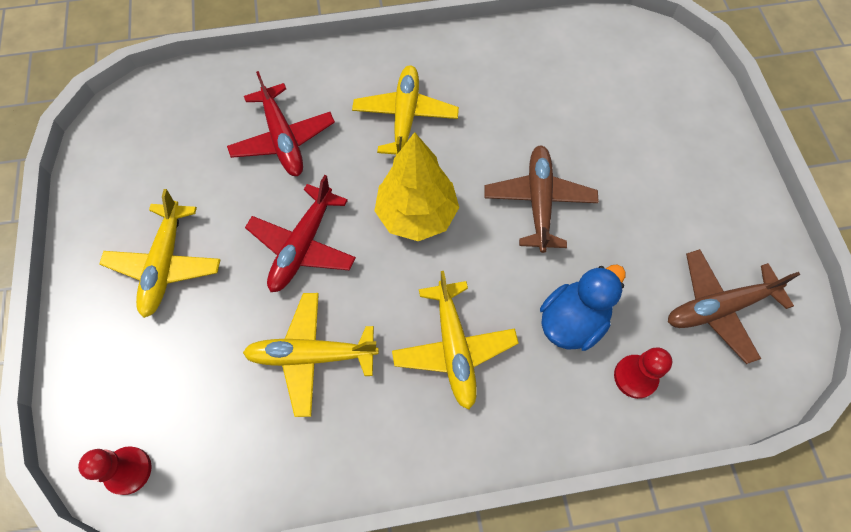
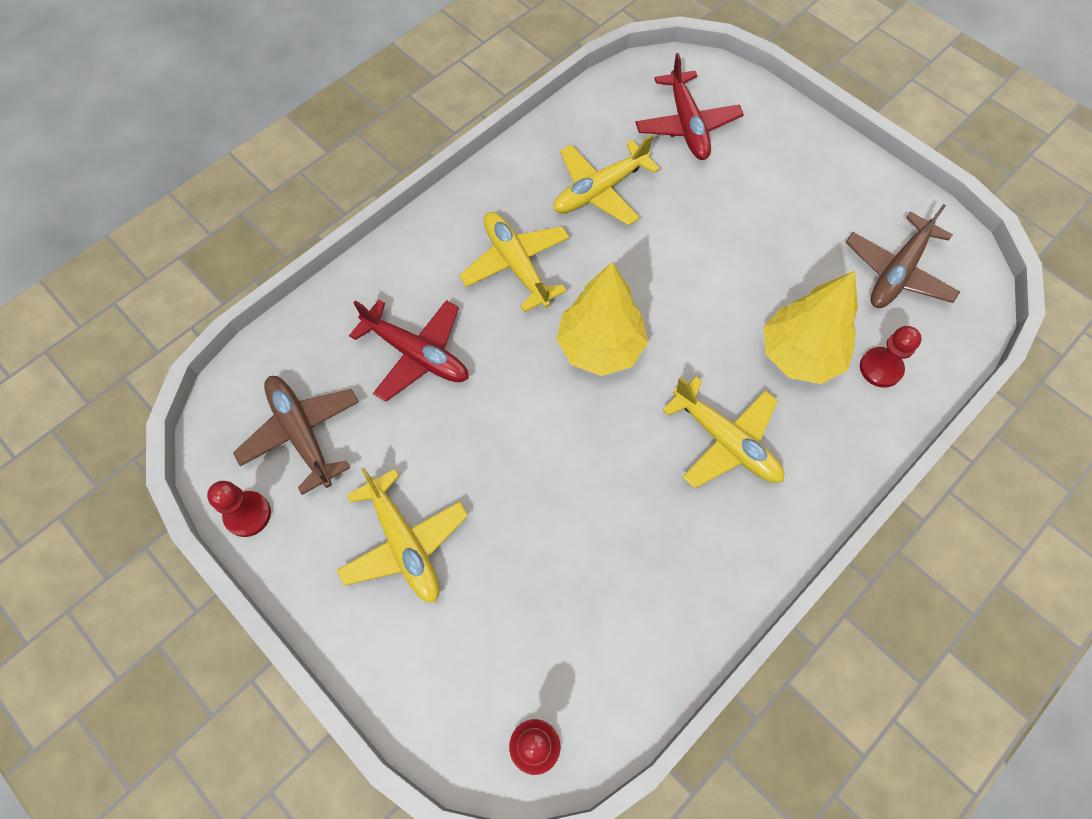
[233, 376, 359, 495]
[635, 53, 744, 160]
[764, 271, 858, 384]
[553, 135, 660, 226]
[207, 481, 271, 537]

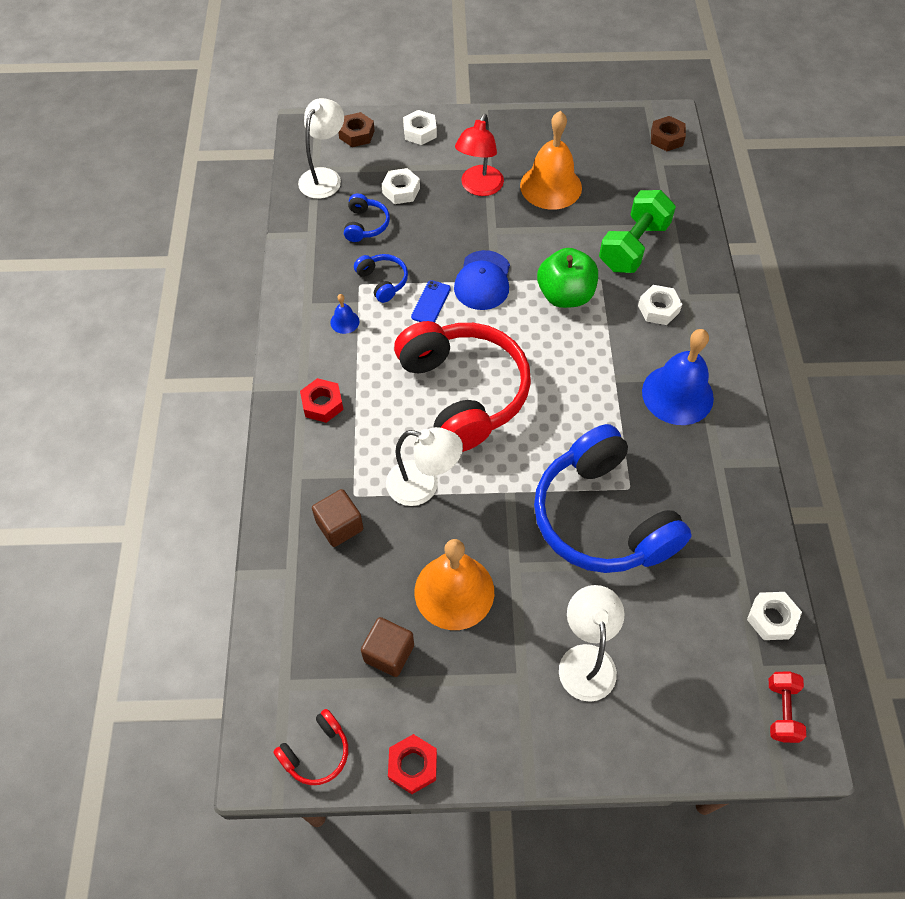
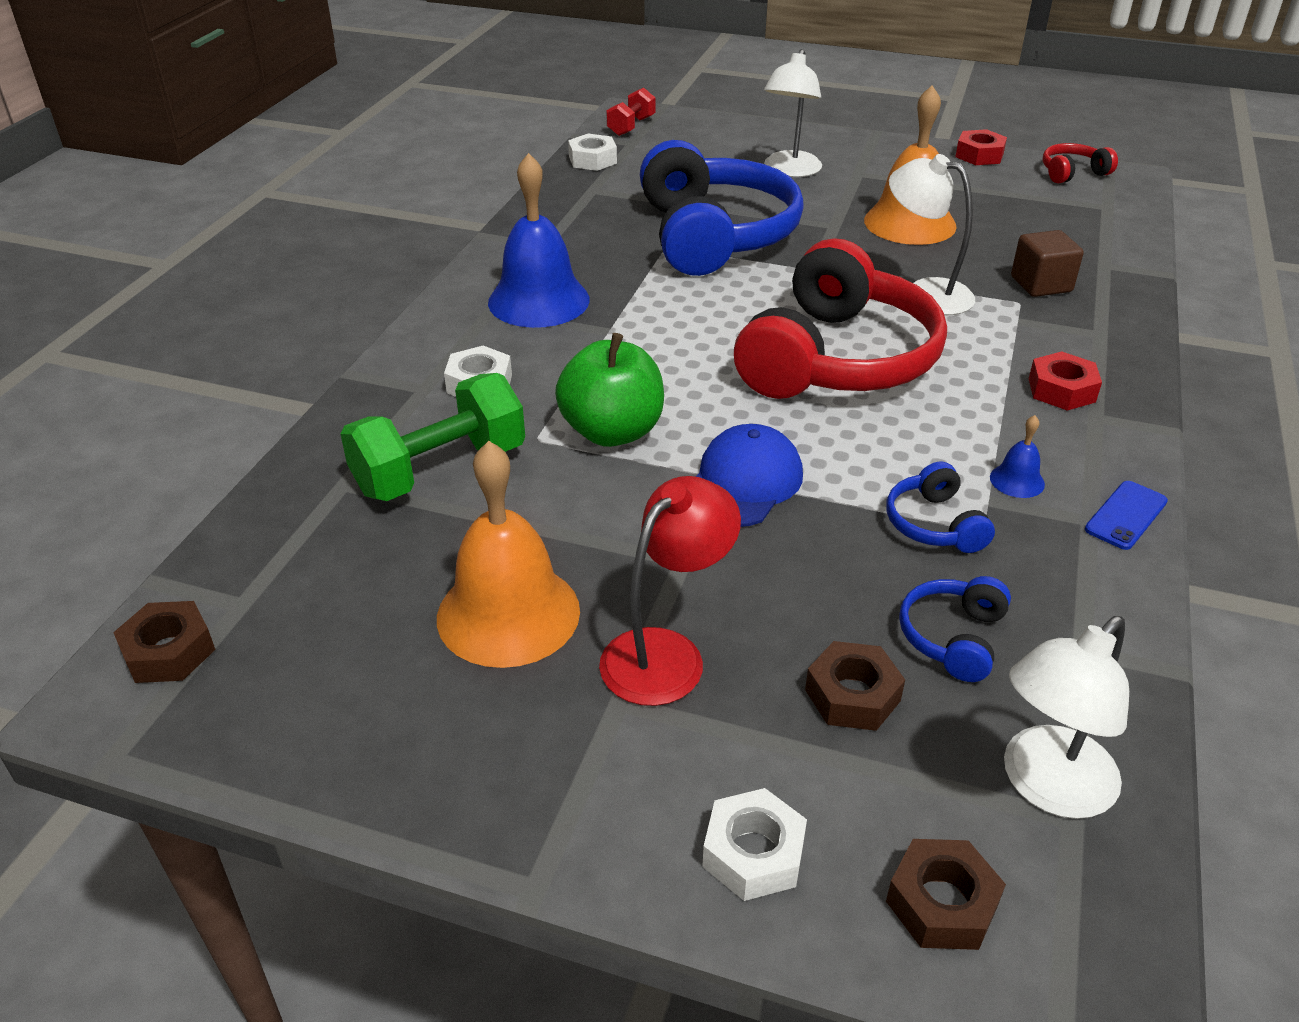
[805, 641, 905, 731]
[1085, 481, 1168, 550]
[734, 239, 947, 399]
[361, 617, 414, 677] (first image)

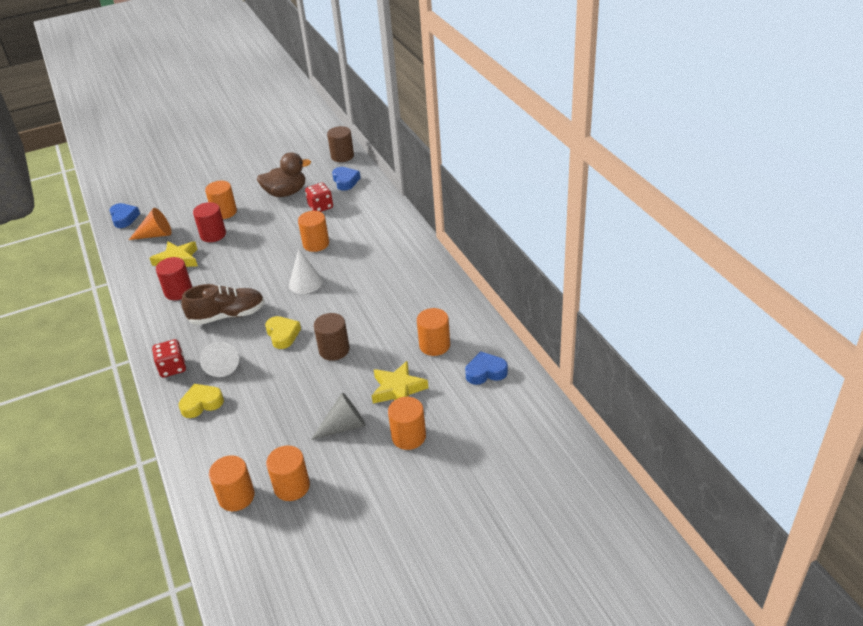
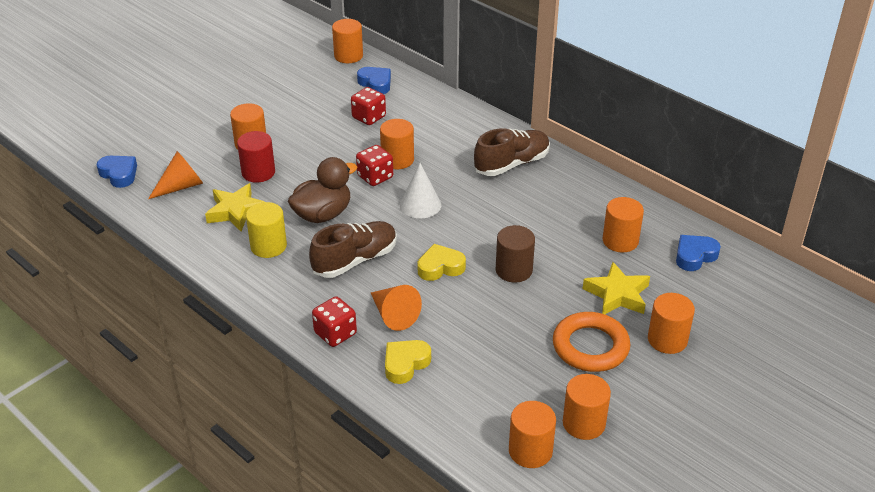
[332, 19, 363, 63]
[288, 157, 357, 223]
[246, 202, 287, 258]
[417, 244, 466, 281]
[371, 285, 422, 331]
[553, 312, 631, 372]
[474, 128, 550, 176]
[356, 145, 393, 186]

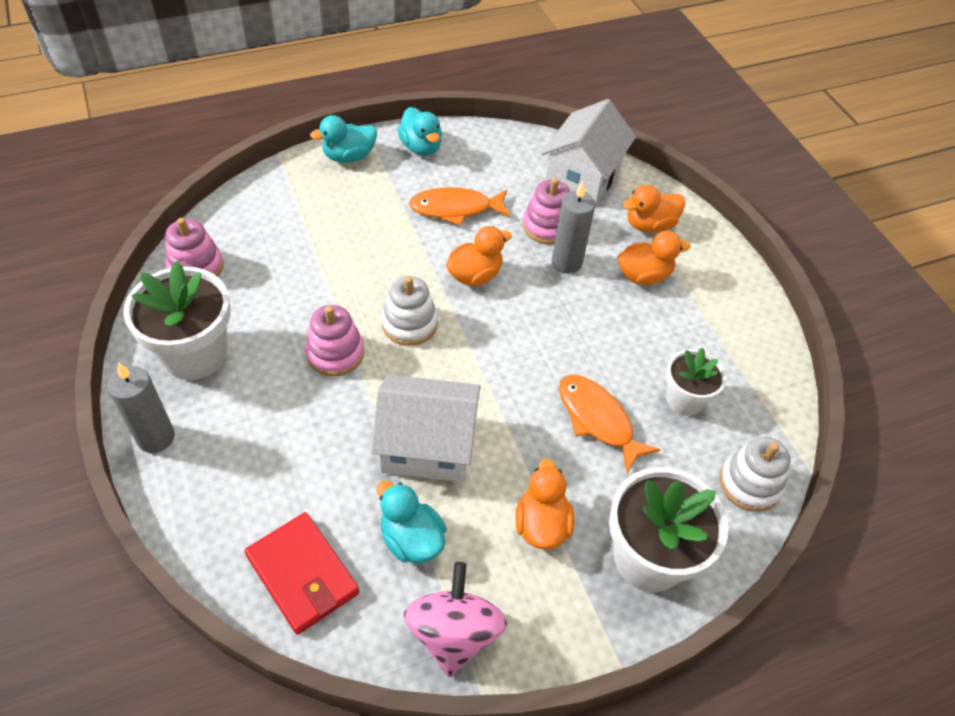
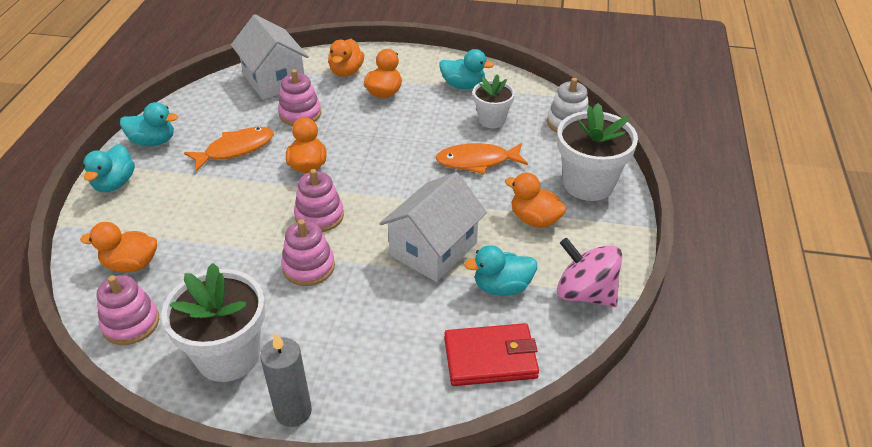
[552, 182, 595, 274] (first image)
[184, 127, 274, 171]
[294, 169, 344, 232]
[439, 49, 494, 89]
[80, 222, 157, 272]

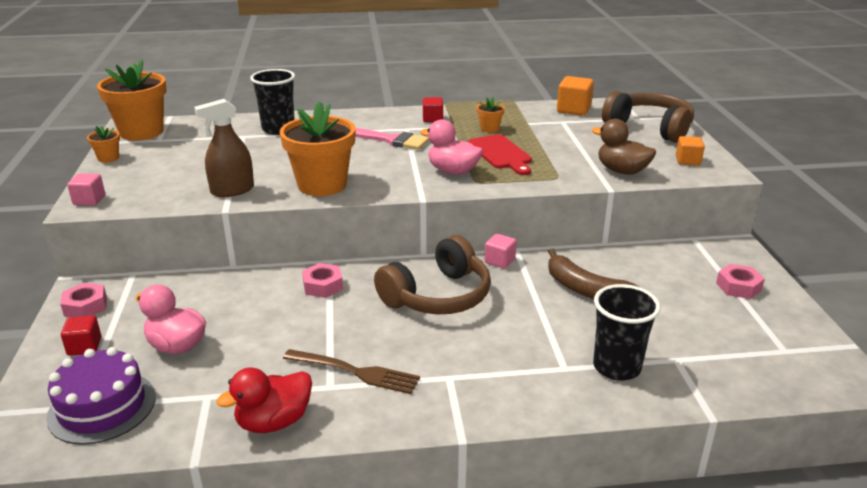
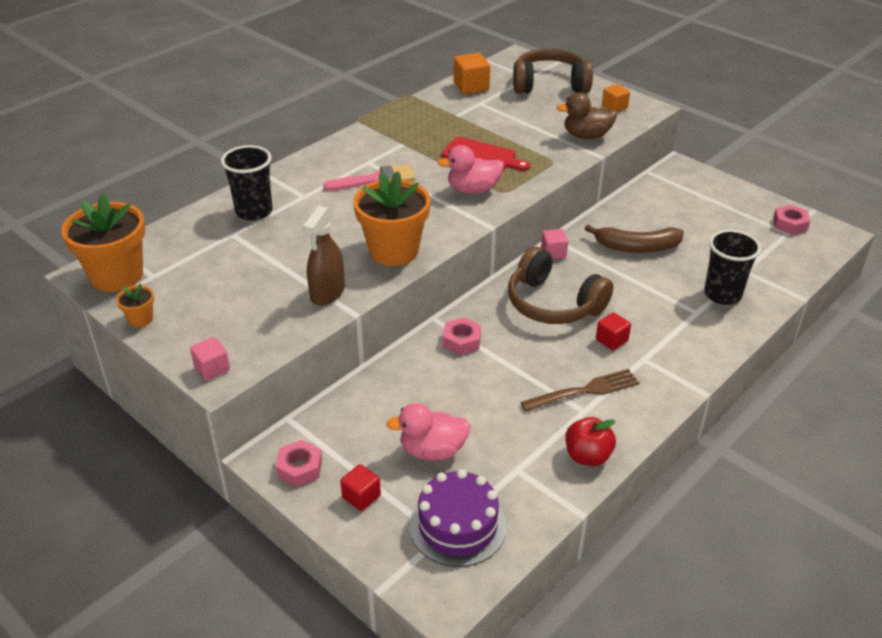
[596, 312, 631, 350]
[477, 97, 505, 133] (first image)
[508, 246, 613, 324]
[773, 205, 810, 235]
[565, 417, 616, 466]

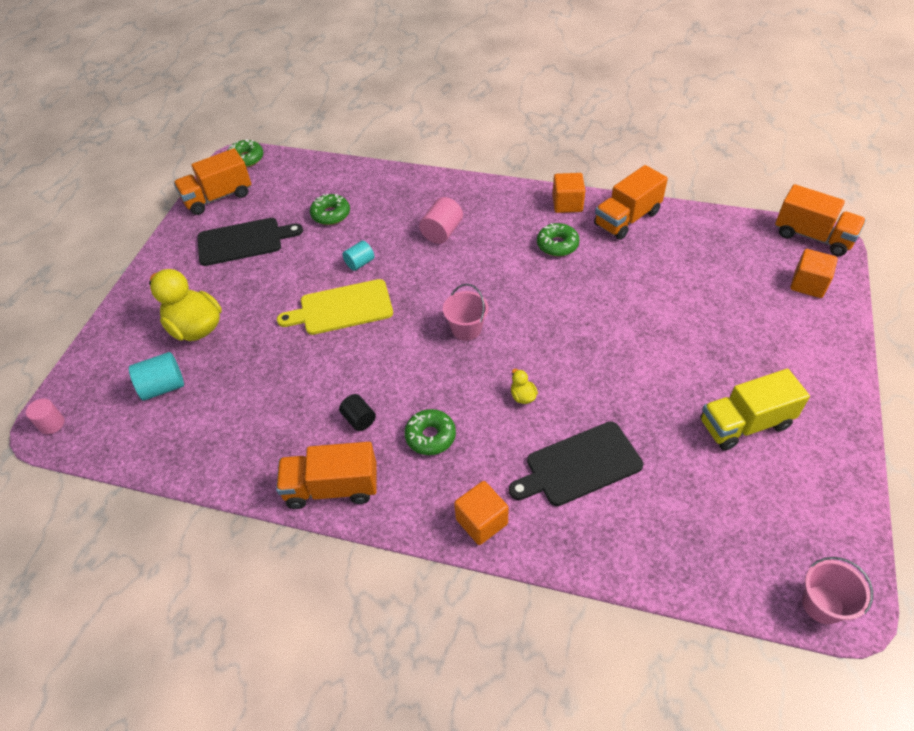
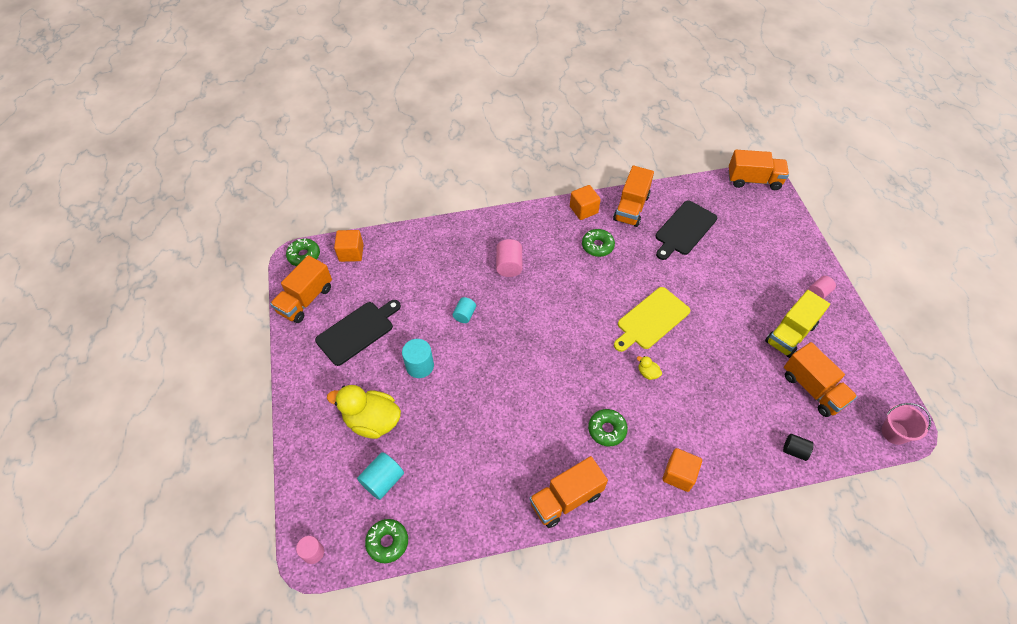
[365, 519, 408, 563]
[334, 230, 364, 262]
[614, 287, 690, 352]
[443, 284, 489, 341] (first image)
[783, 434, 814, 461]
[655, 200, 717, 260]
[809, 276, 836, 299]
[402, 339, 434, 378]
[784, 342, 857, 417]

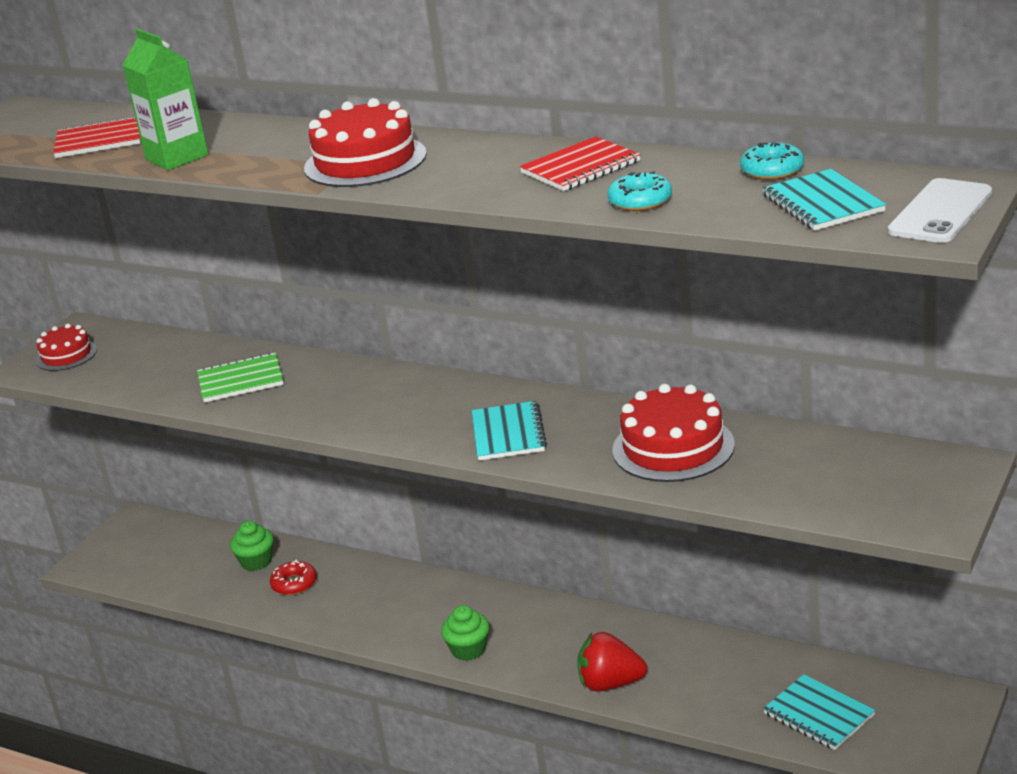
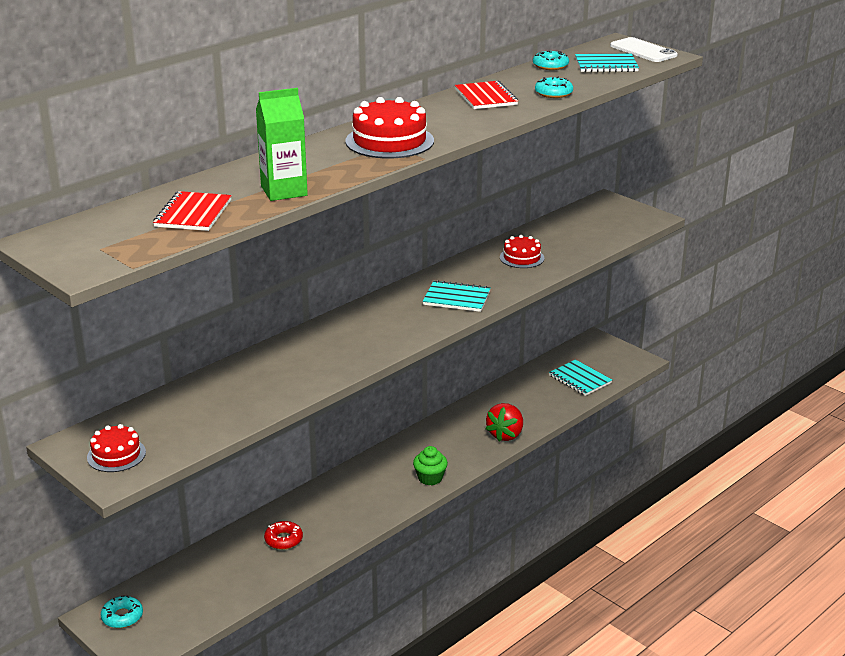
[197, 352, 284, 403] (first image)
[500, 235, 544, 268]
[230, 521, 274, 571] (first image)
[549, 359, 612, 396]
[101, 595, 143, 628]

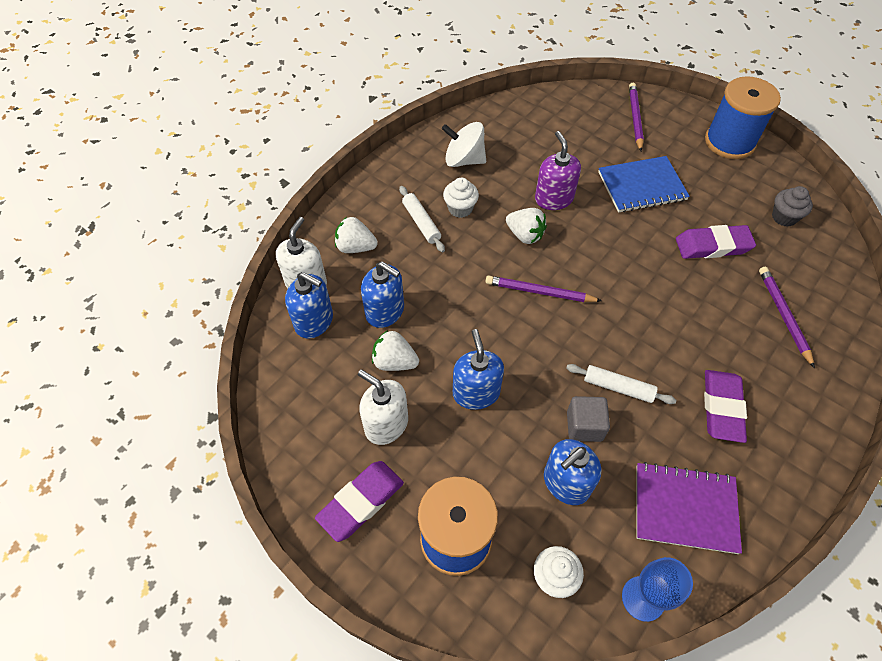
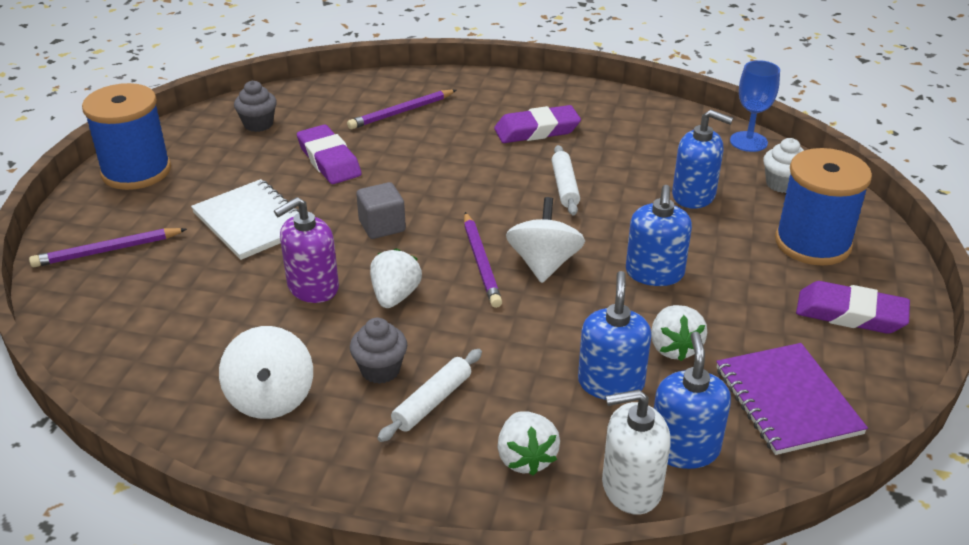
[191, 179, 299, 260]
[350, 318, 407, 384]
[626, 185, 692, 286]
[358, 370, 408, 445] (first image)
[356, 182, 406, 239]
[716, 343, 868, 455]
[506, 197, 585, 283]

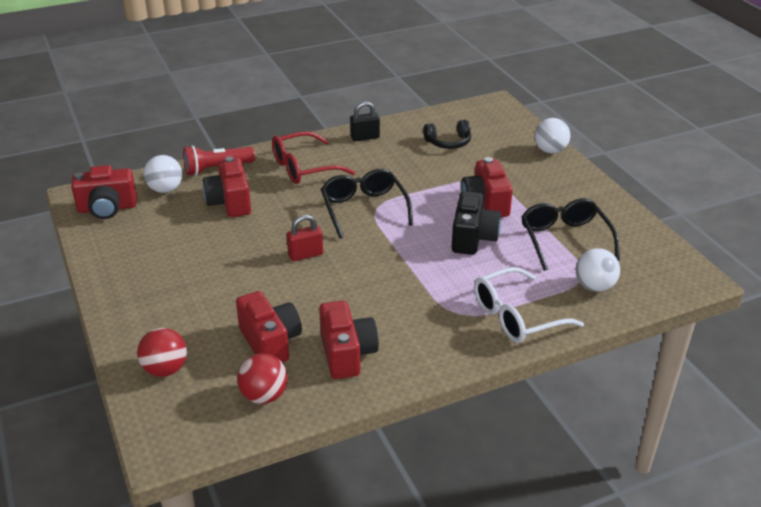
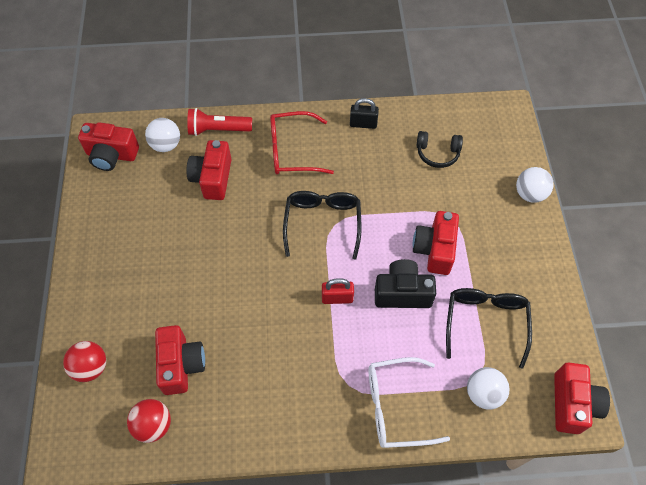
[375, 259, 436, 308]
[322, 278, 354, 304]
[554, 362, 610, 434]

